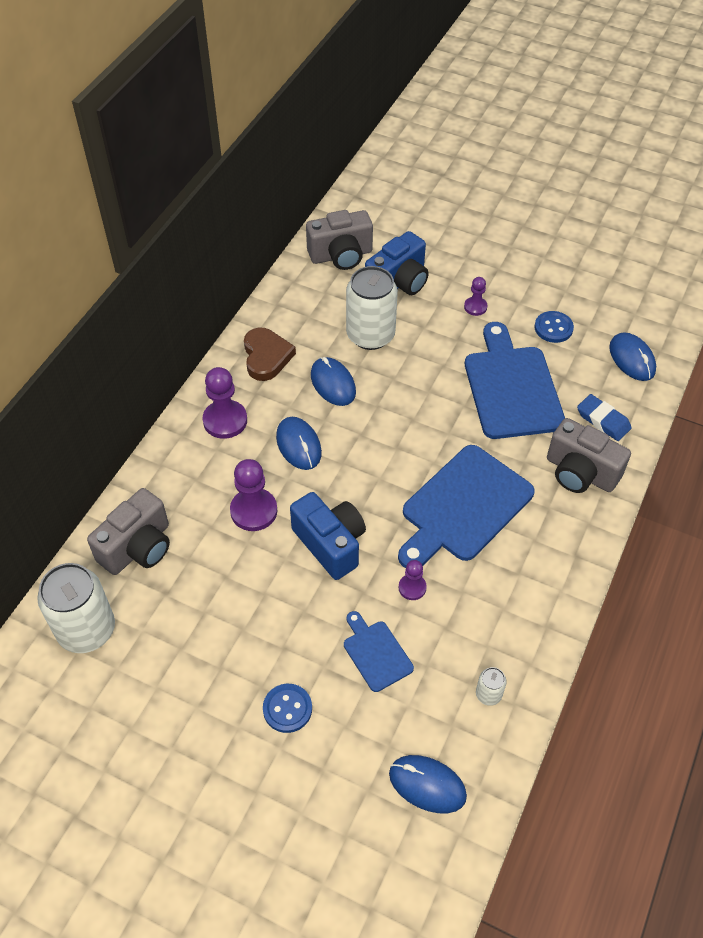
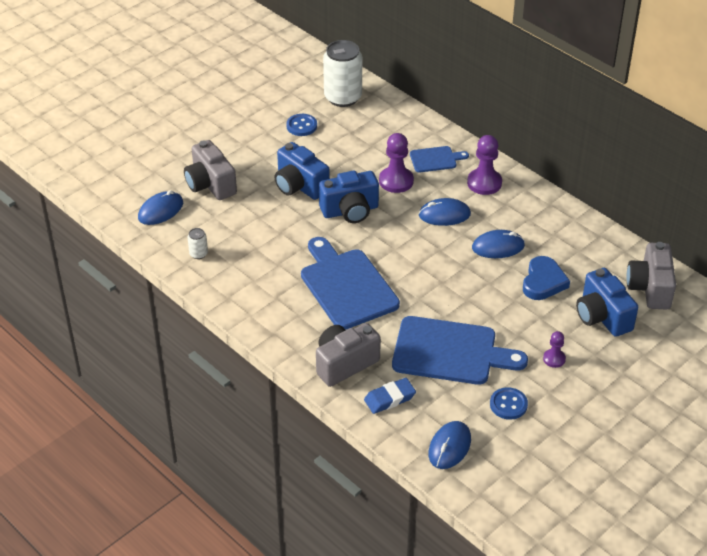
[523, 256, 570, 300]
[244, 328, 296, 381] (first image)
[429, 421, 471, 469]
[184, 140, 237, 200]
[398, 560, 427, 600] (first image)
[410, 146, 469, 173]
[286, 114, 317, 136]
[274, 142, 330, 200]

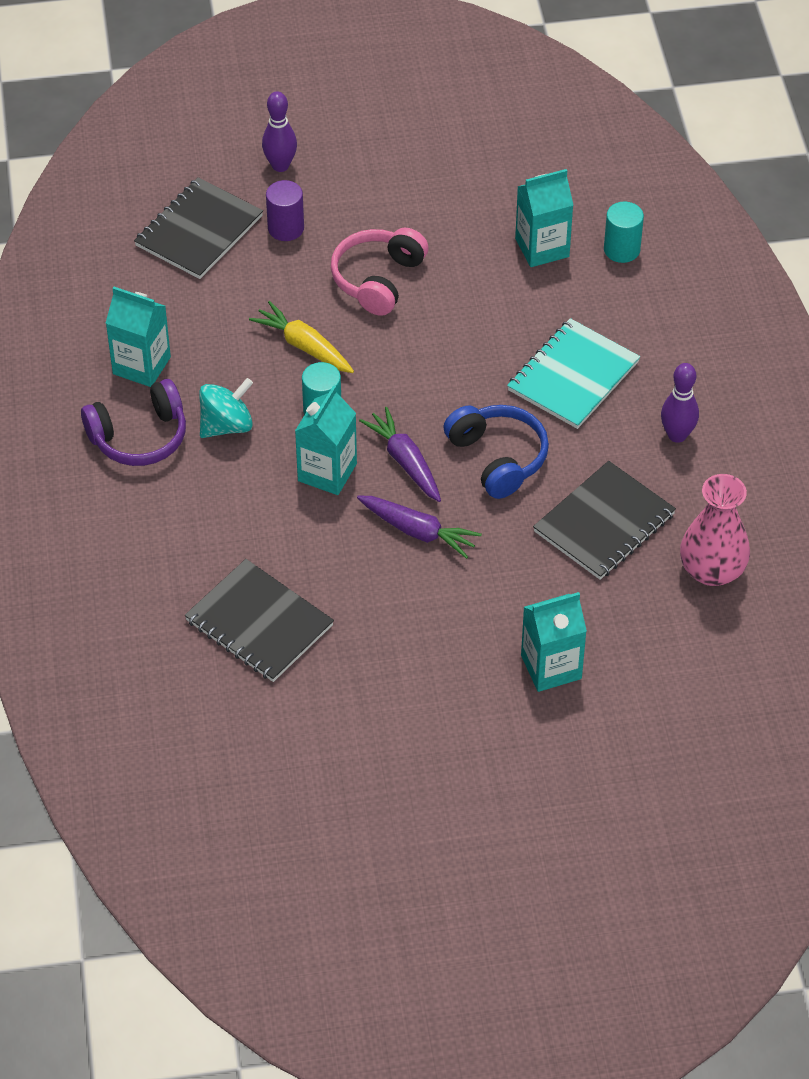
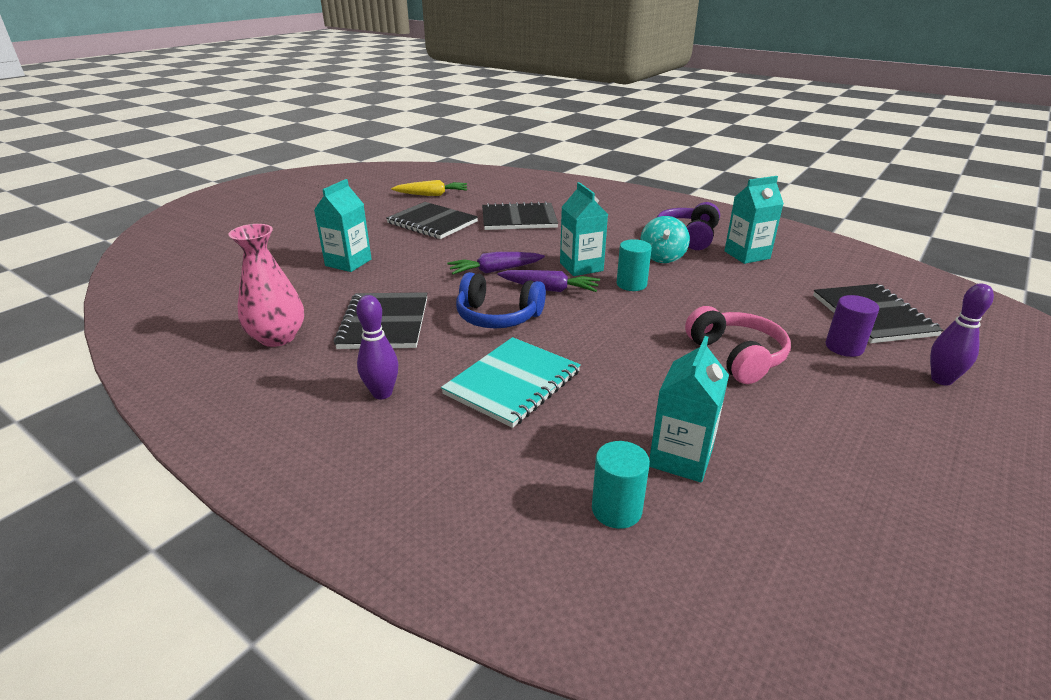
[391, 180, 467, 196]
[441, 337, 581, 428]
[386, 202, 478, 239]

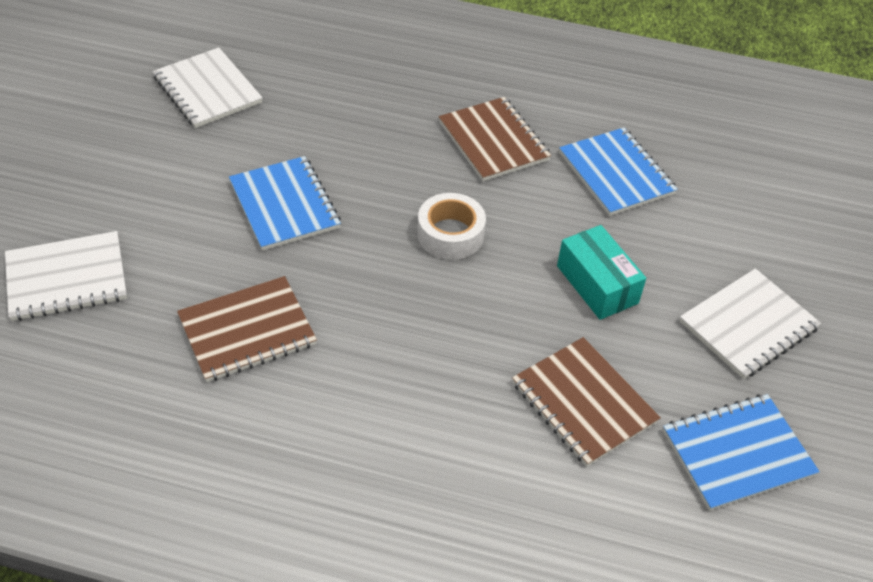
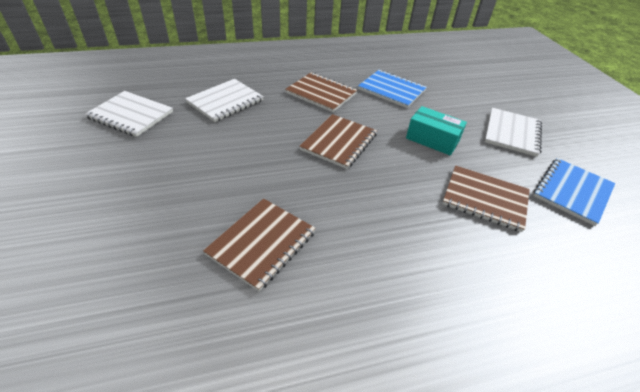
[229, 156, 341, 251] (first image)
[299, 114, 377, 169]
[185, 79, 264, 122]

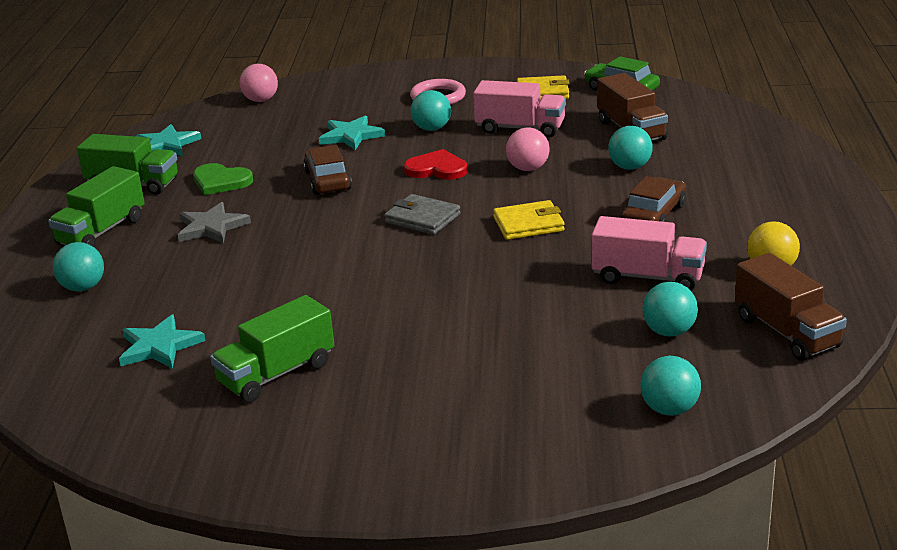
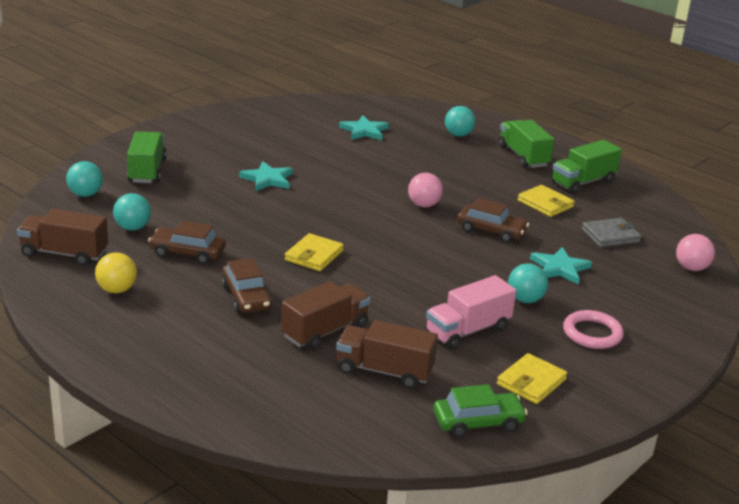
[239, 161, 293, 191]
[281, 281, 370, 350]
[408, 173, 443, 207]
[404, 149, 467, 180] (first image)
[517, 185, 575, 217]
[582, 218, 641, 247]
[178, 202, 251, 244] (first image)
[148, 221, 226, 264]
[127, 132, 167, 183]

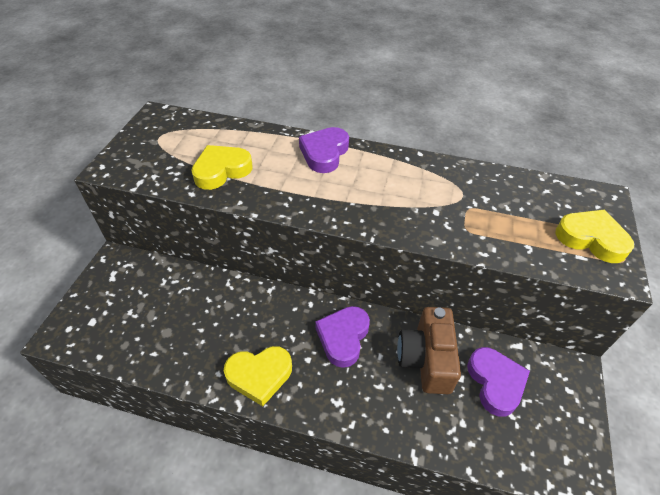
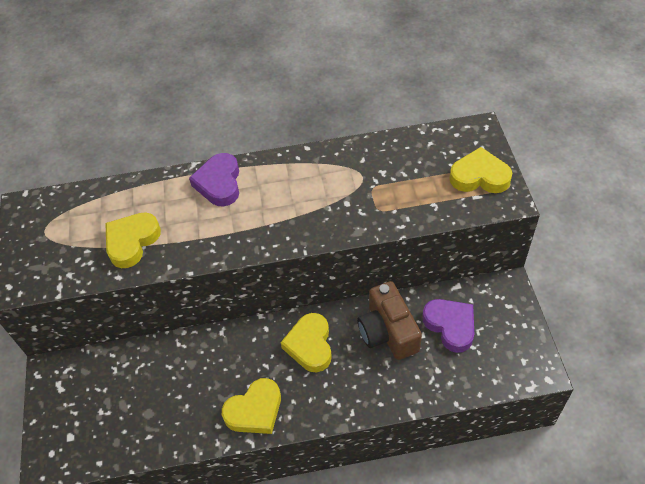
[280, 313, 332, 372]

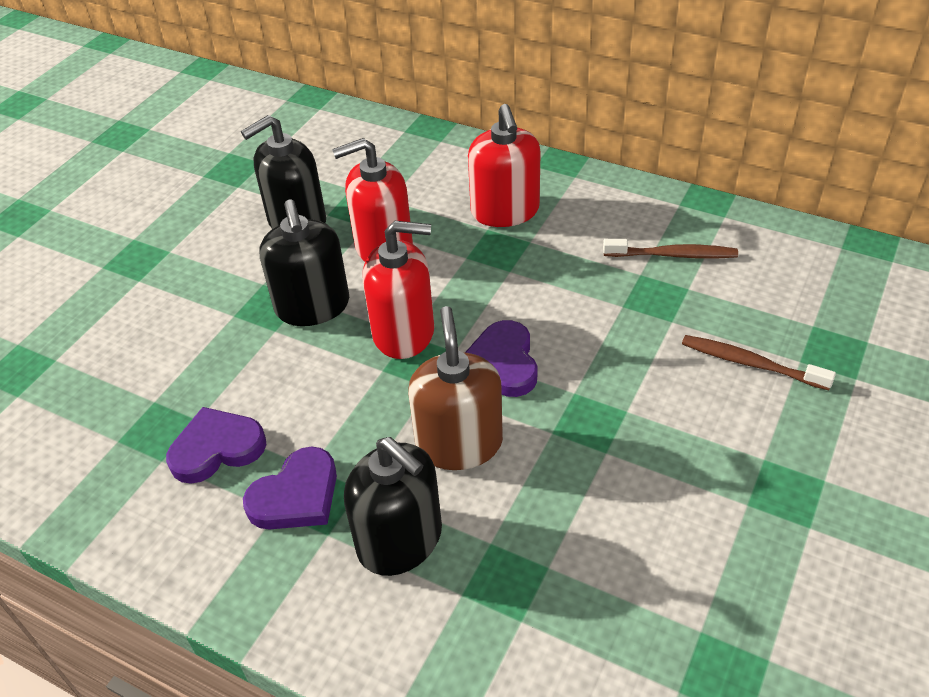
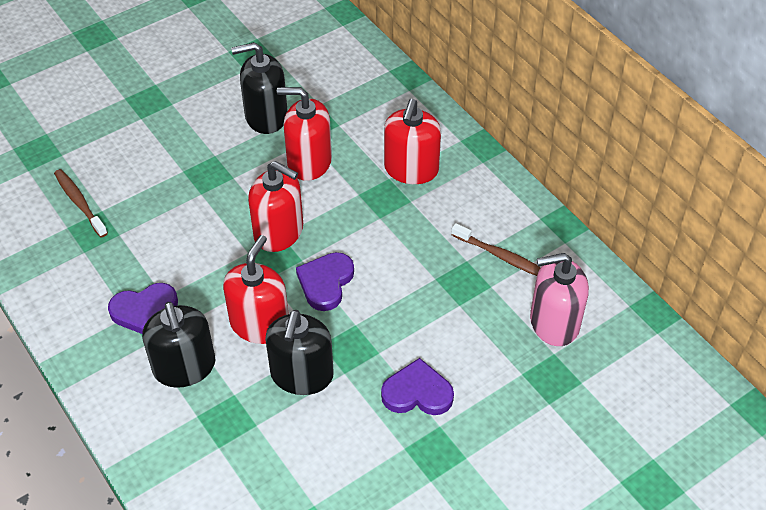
[265, 310, 334, 395]
[223, 235, 289, 344]
[54, 169, 108, 237]
[381, 358, 454, 415]
[530, 253, 589, 346]

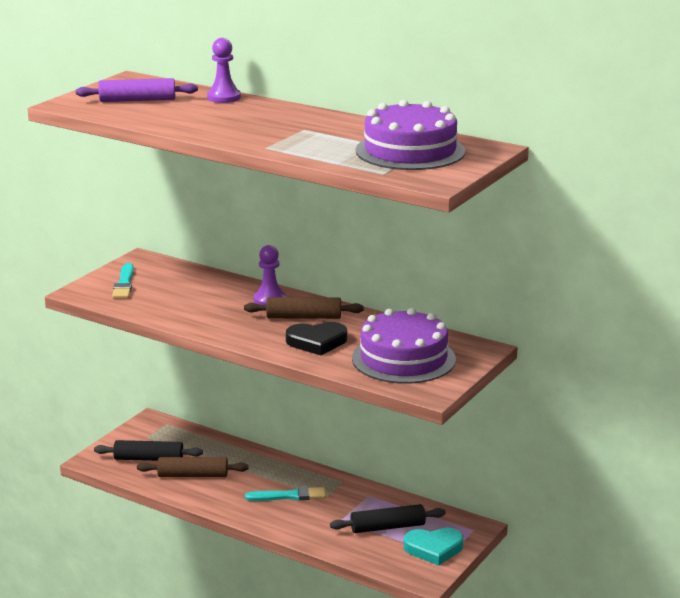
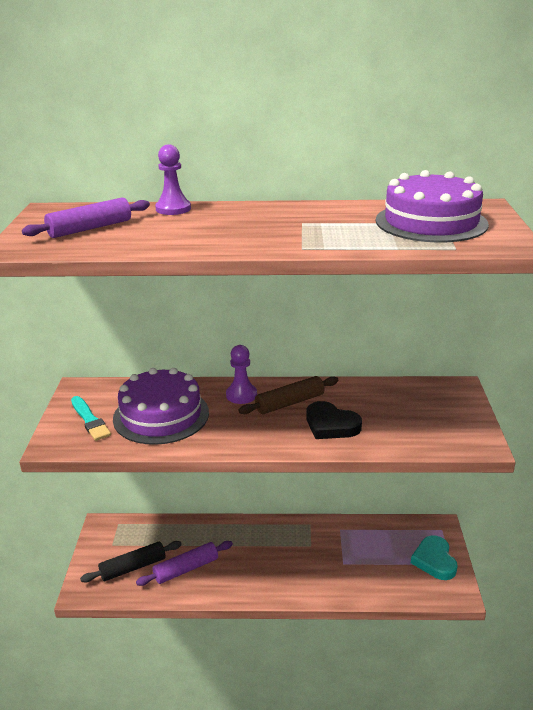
[113, 368, 209, 445]
[306, 401, 362, 439]
[136, 541, 233, 586]
[245, 487, 326, 501] (first image)
[330, 504, 446, 533] (first image)
[411, 535, 458, 580]

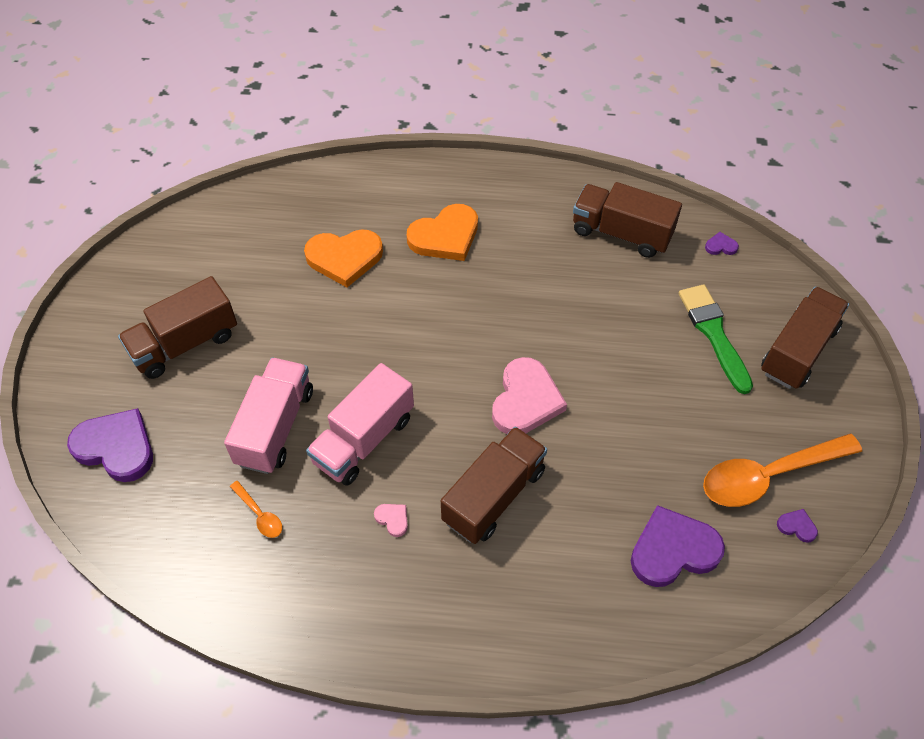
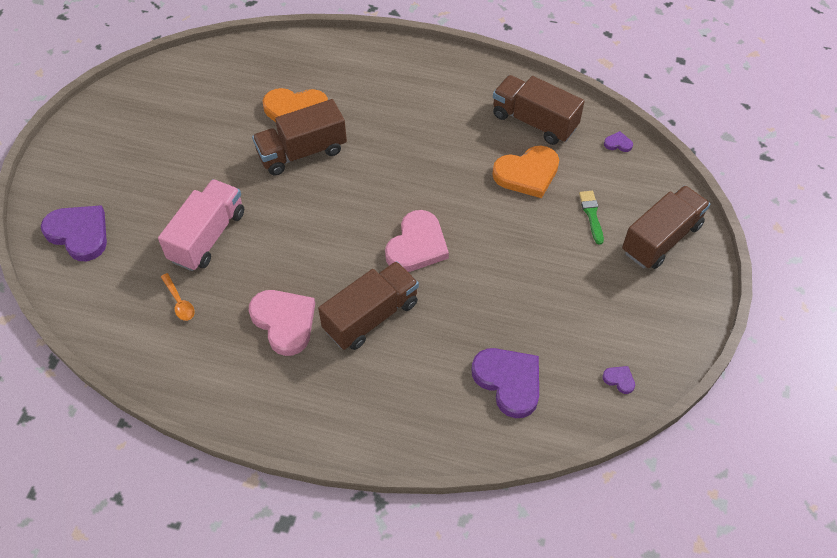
[492, 146, 559, 198]
[252, 99, 347, 176]
[579, 191, 604, 245]
[306, 363, 414, 486] (first image)
[703, 434, 862, 507] (first image)
[249, 290, 315, 356]
[471, 348, 539, 418]

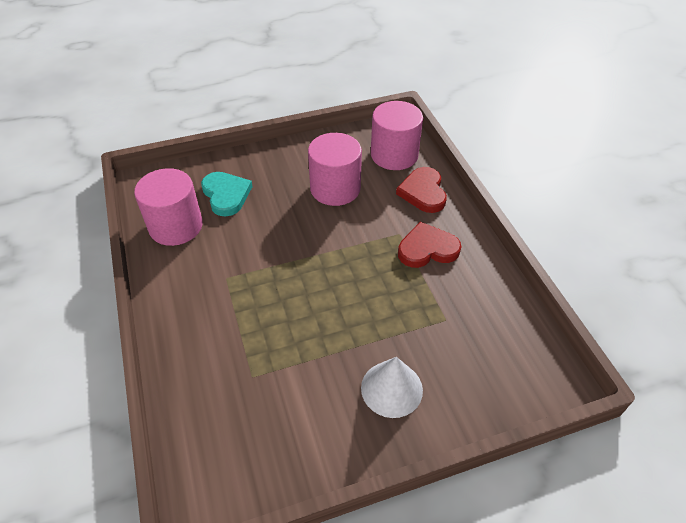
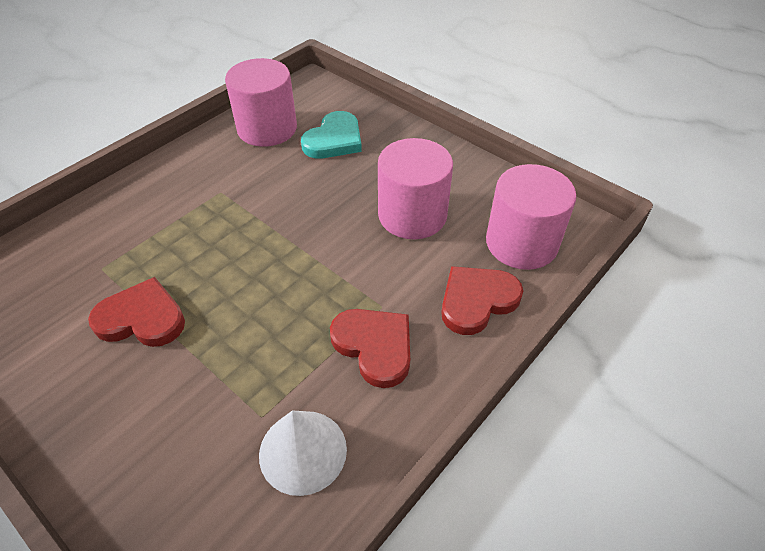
[259, 410, 347, 496]
[88, 277, 185, 347]

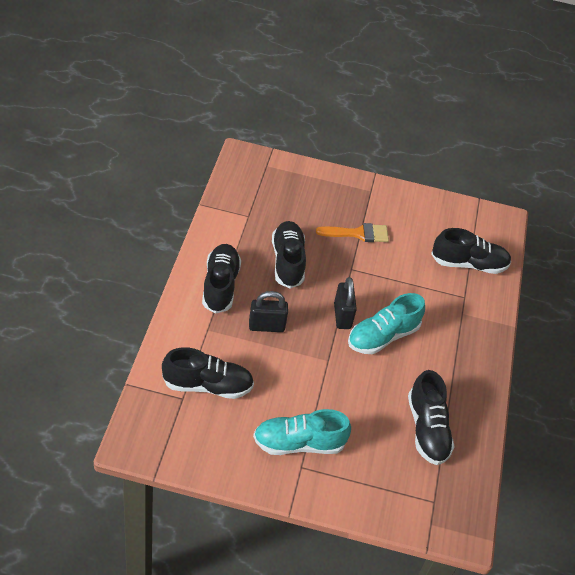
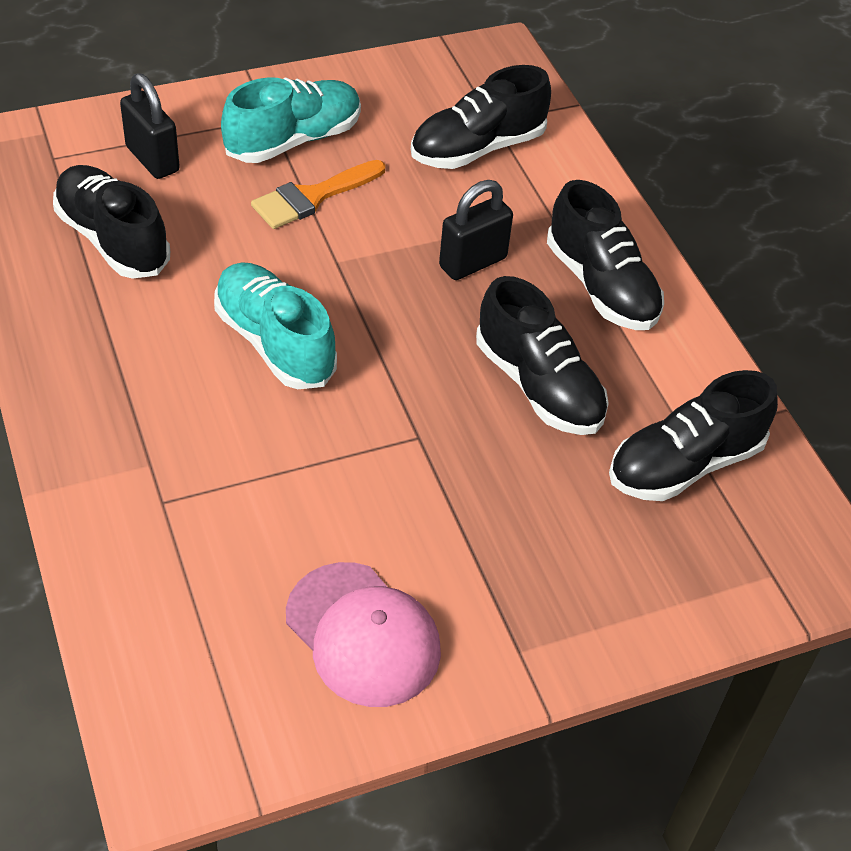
[251, 160, 386, 229]
[609, 370, 778, 501]
[120, 73, 180, 179]
[214, 262, 337, 389]
[286, 562, 441, 707]

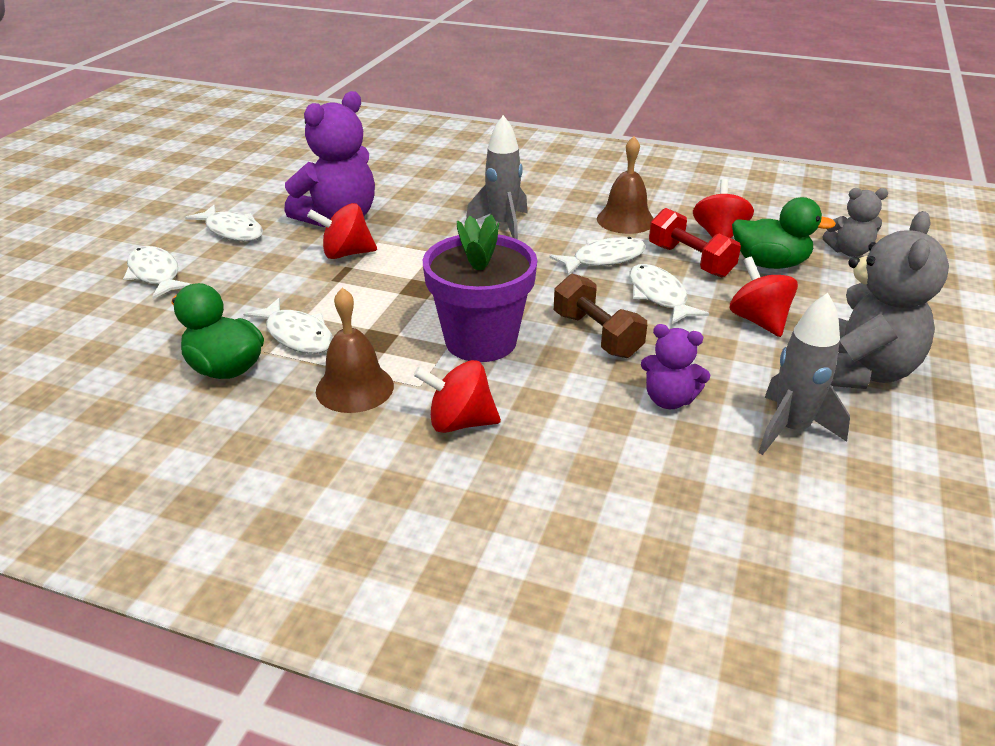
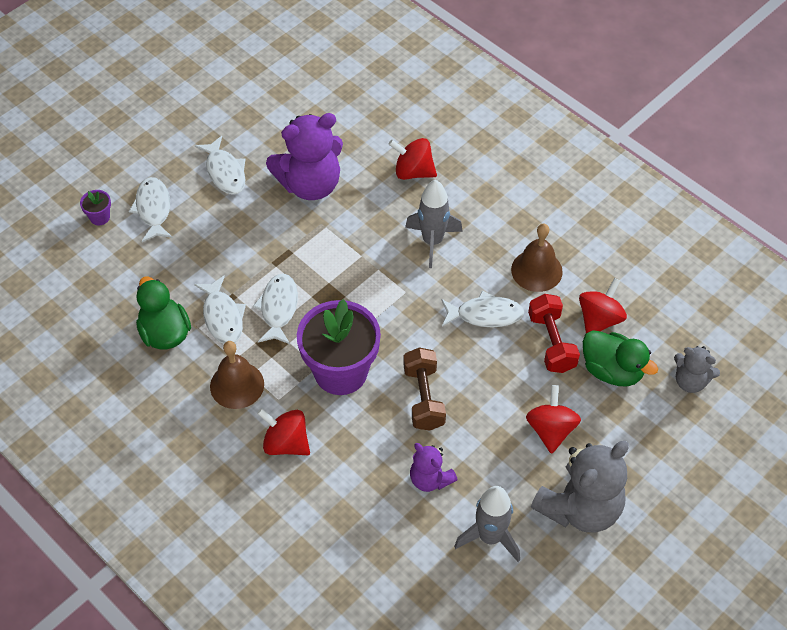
[388, 138, 437, 180]
[253, 274, 298, 344]
[80, 190, 111, 225]

